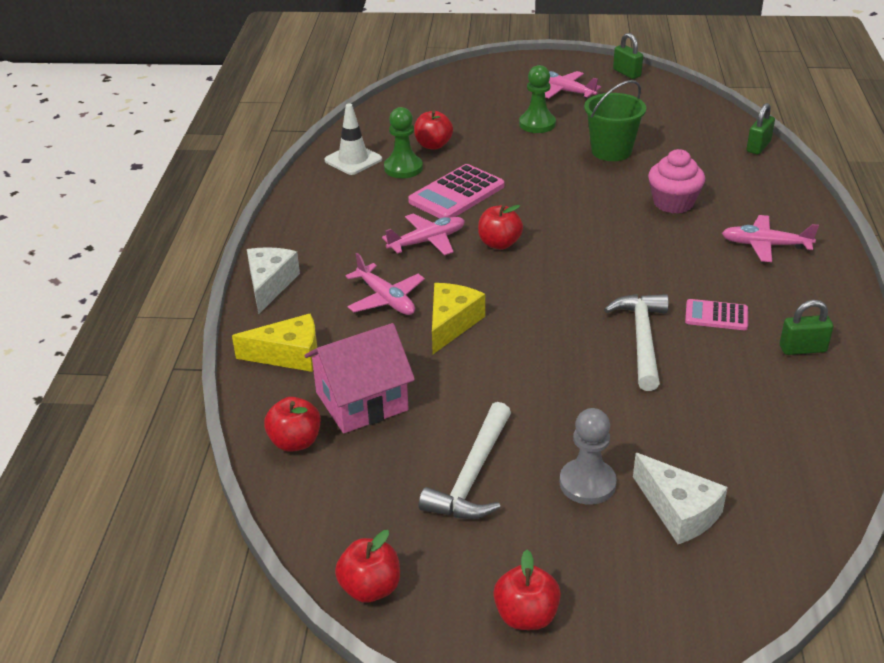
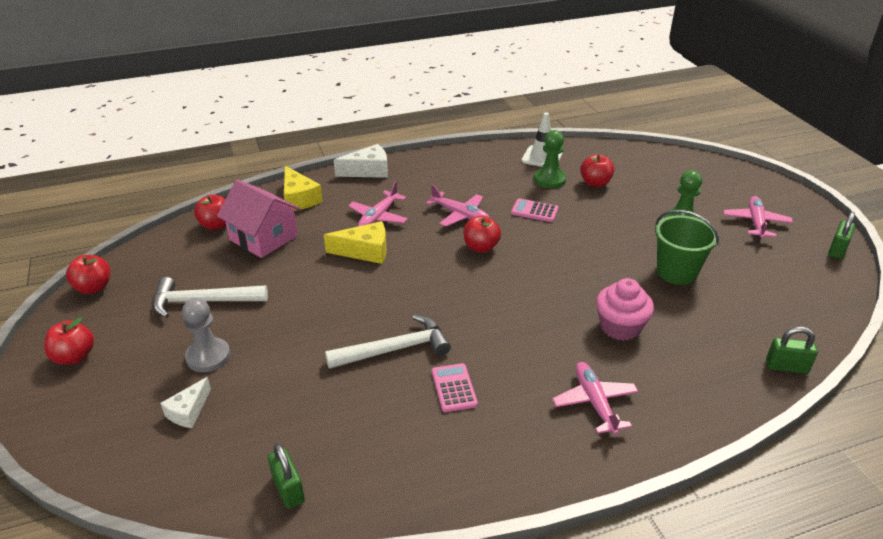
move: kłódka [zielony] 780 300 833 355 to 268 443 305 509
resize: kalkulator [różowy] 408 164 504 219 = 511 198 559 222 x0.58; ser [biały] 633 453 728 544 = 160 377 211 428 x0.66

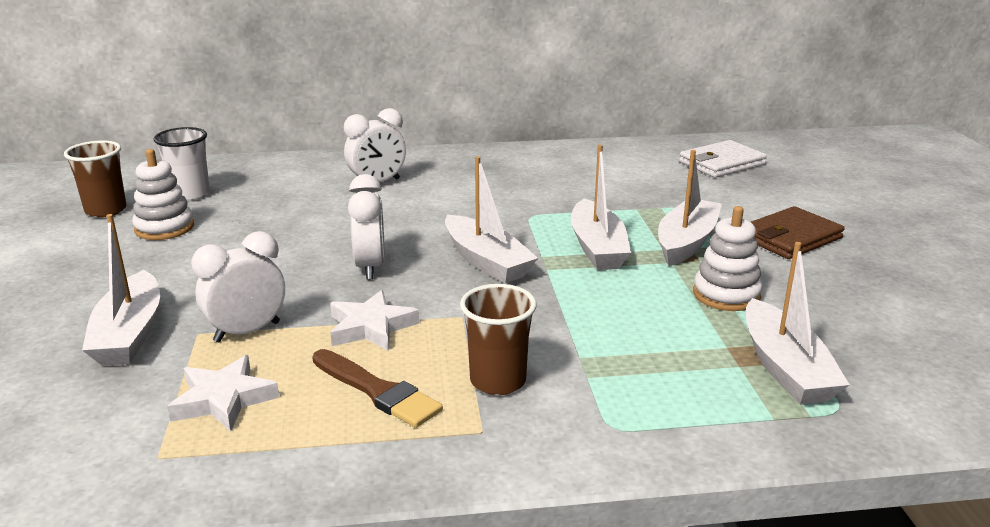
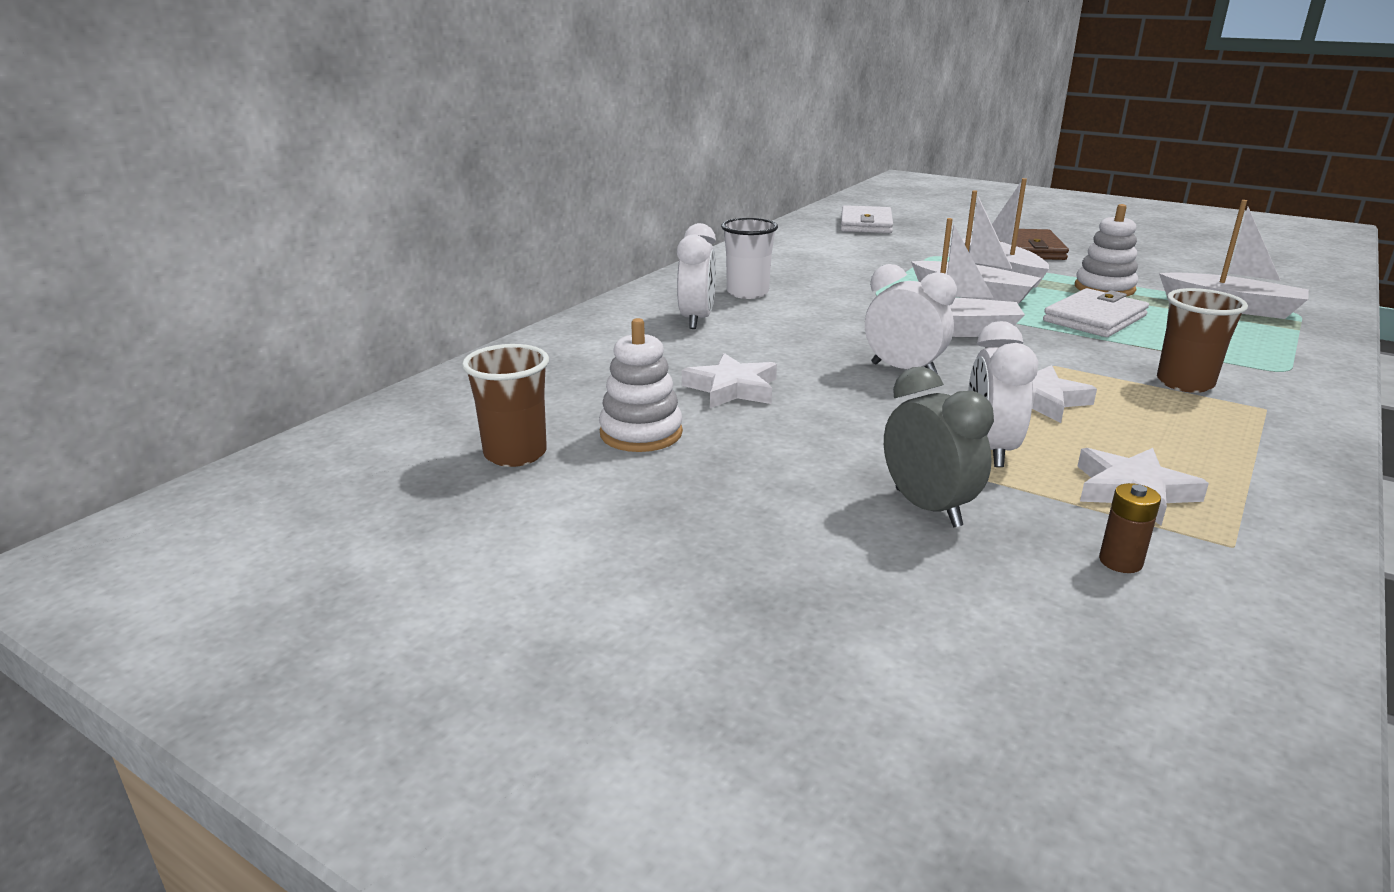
delete: pędzel [brązowy] 312 349 443 428
insert: gwiazda [biały] 682 353 777 408; portfel [biały] 1043 288 1149 337; bateria [brązowy] 1099 483 1161 573
move: szklanka [biały] 154 127 210 201 to 721 218 778 299
replace: łódka [biały] 82 214 160 366 to budzik [szary] 884 367 994 527

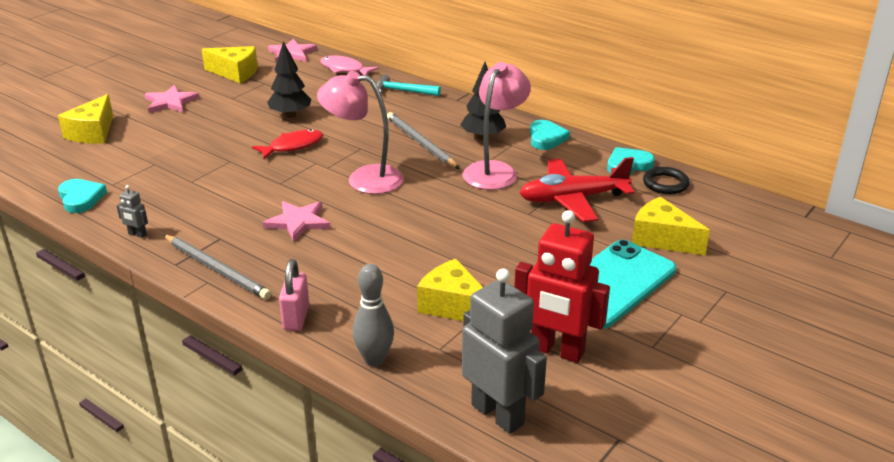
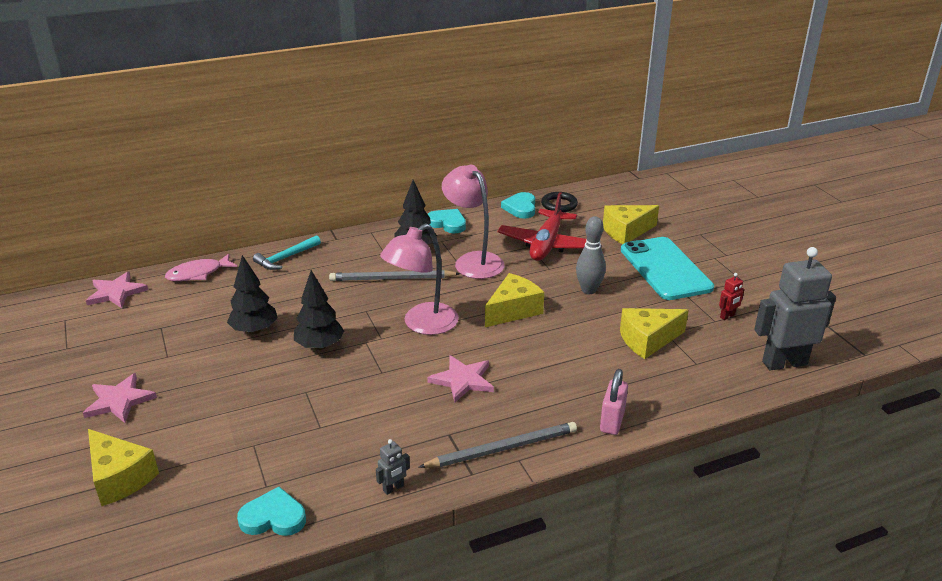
move: ser [żółty] 201 46 258 83 to 485 273 544 327; kręgiel [szary] 353 264 394 367 to 576 216 606 294
replace: ryba [czerwony] 252 129 323 159 to drzewko [czarny] 294 270 344 350
rotate: kłódka [różowy] 279 259 309 331 = 600 369 628 435 75 degrees clockwise
resize: robot [czerwony] 514 210 610 363 = 719 273 745 320 x0.41

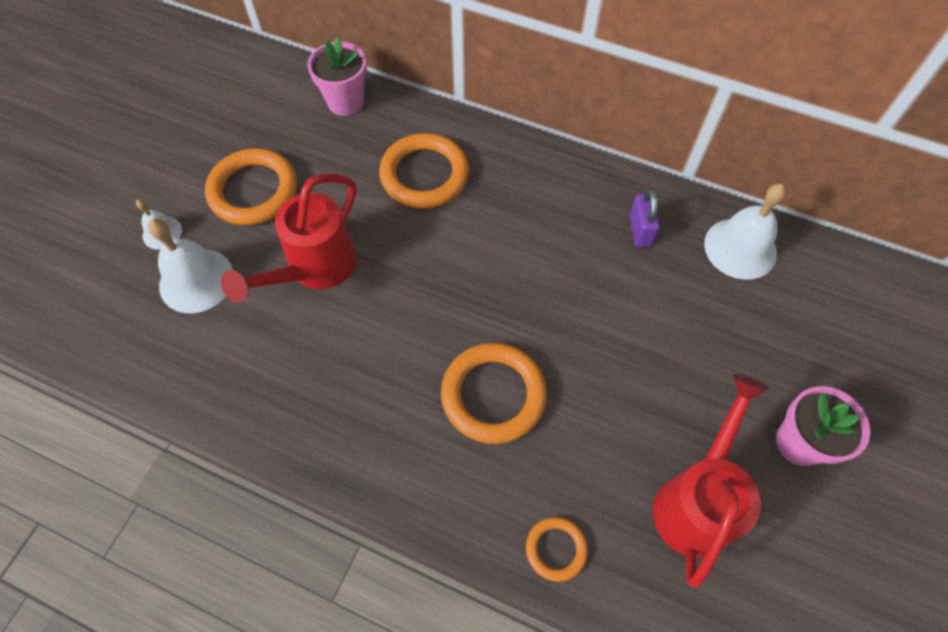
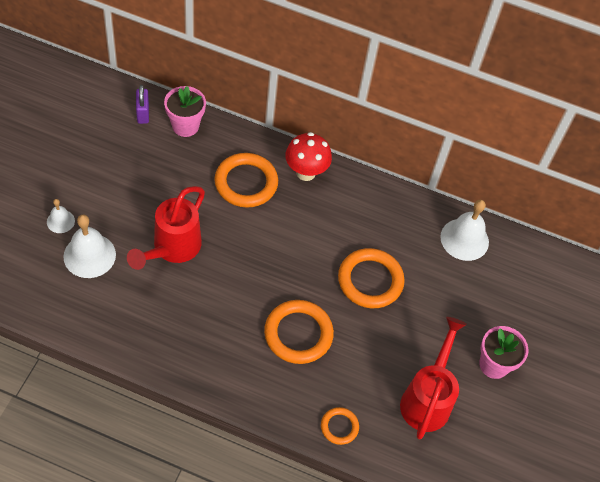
insert: grzyb [czerwony] 285 132 332 181
move: pierścień [pomarańczowy] 205 148 297 225 to 338 248 405 308; kłódka [fioletowy] 630 189 660 247 to 136 85 149 124

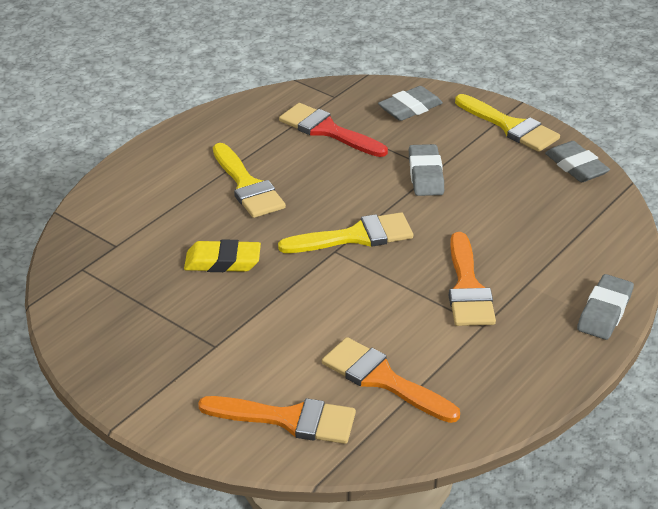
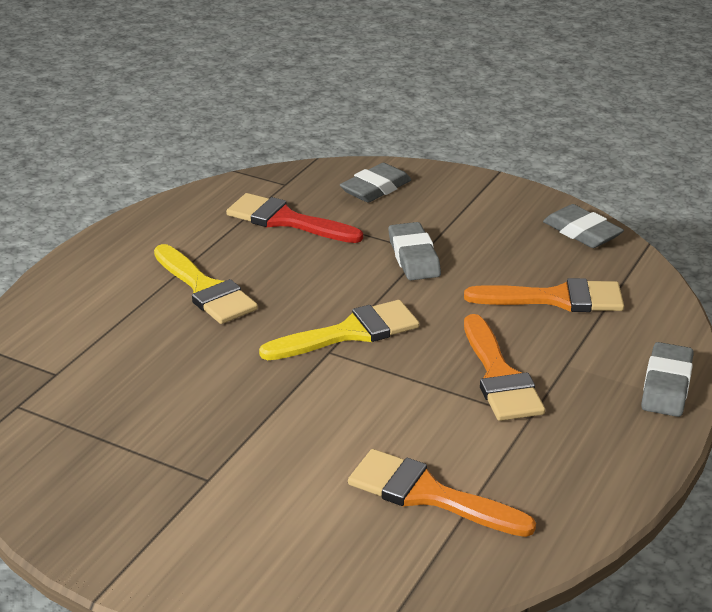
delete: gumka do mazania [żółty] 184 239 261 272; pędzel [żółty] 455 94 560 152
move: pędzel [pomarańczowy] 198 396 356 444 to 464 278 624 312

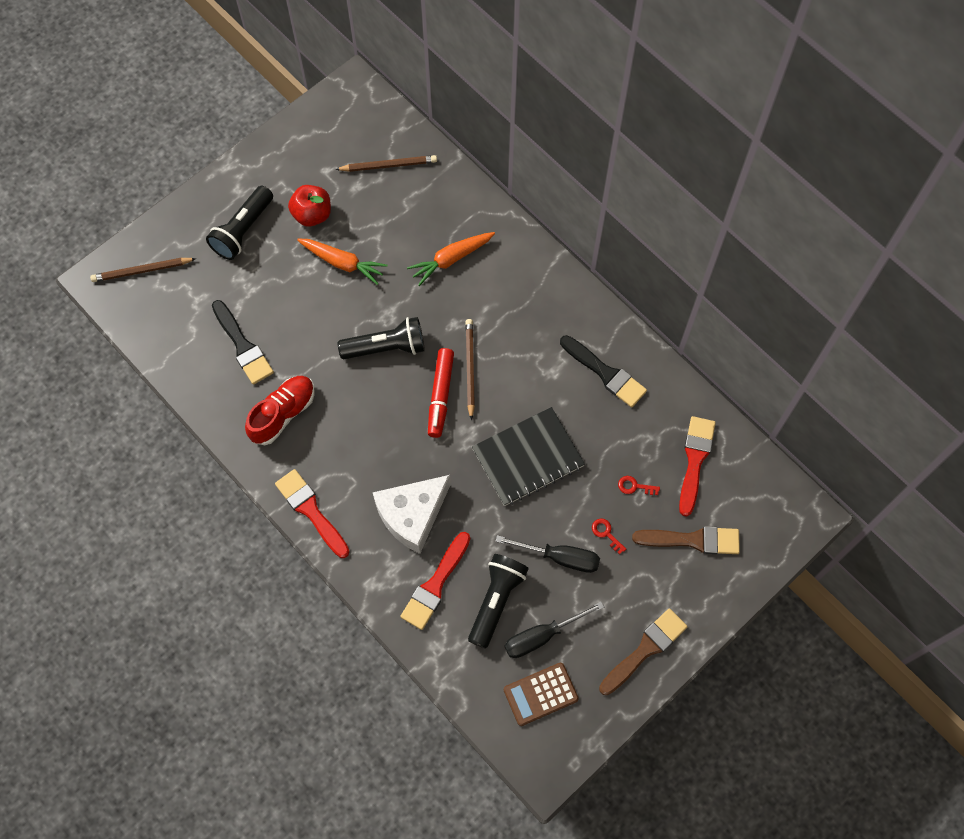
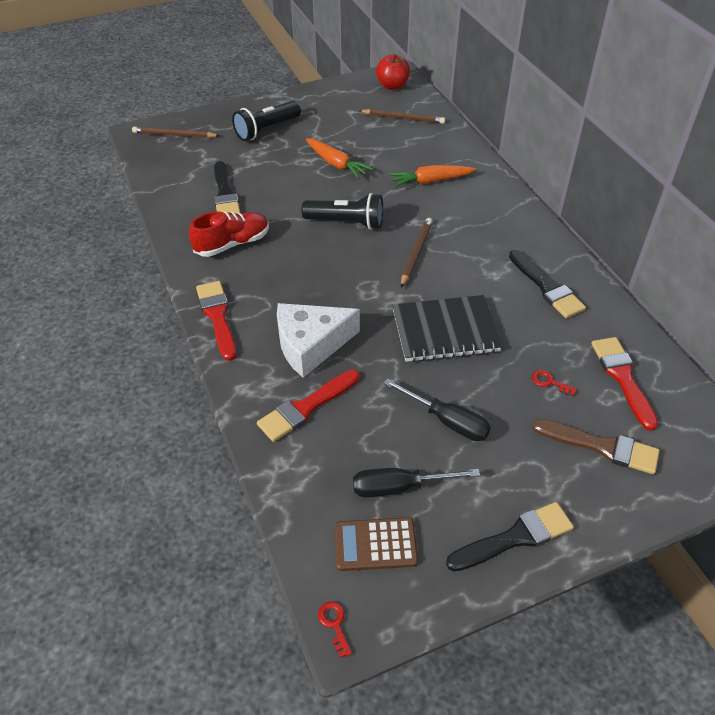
delete: flamaster [czerwony] 428 348 454 438; latarka [czarny] 468 554 529 649
move: jabłko [czerwony] 288 185 331 227 to 376 54 410 90; klucz [czerwony] 592 518 626 554 to 318 601 352 658
recolor: pędzel [brązowy] 599 608 688 695 to pędzel [czarny] 446 502 574 571
rotate: pędzel [czerwony] 679 416 716 517 = 591 337 658 431 45 degrees counterclockwise

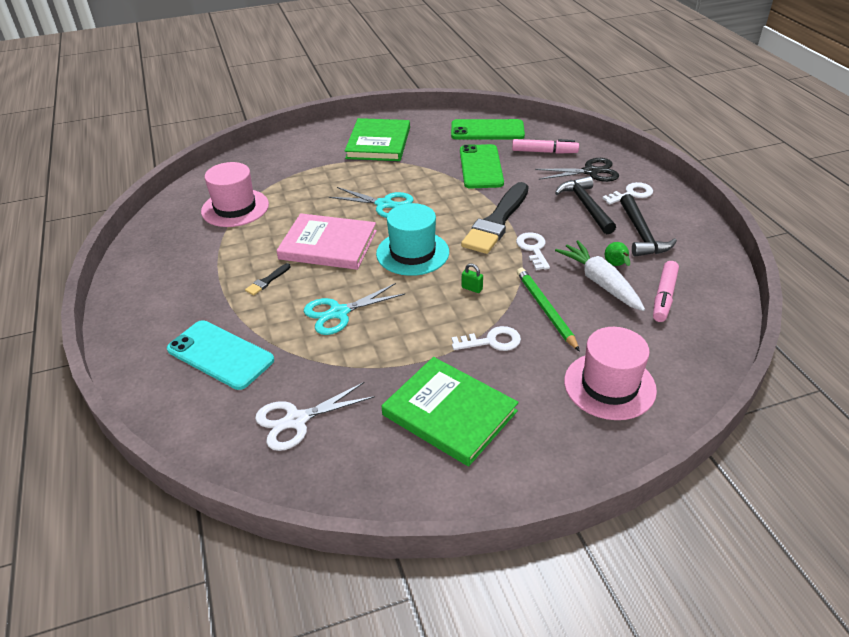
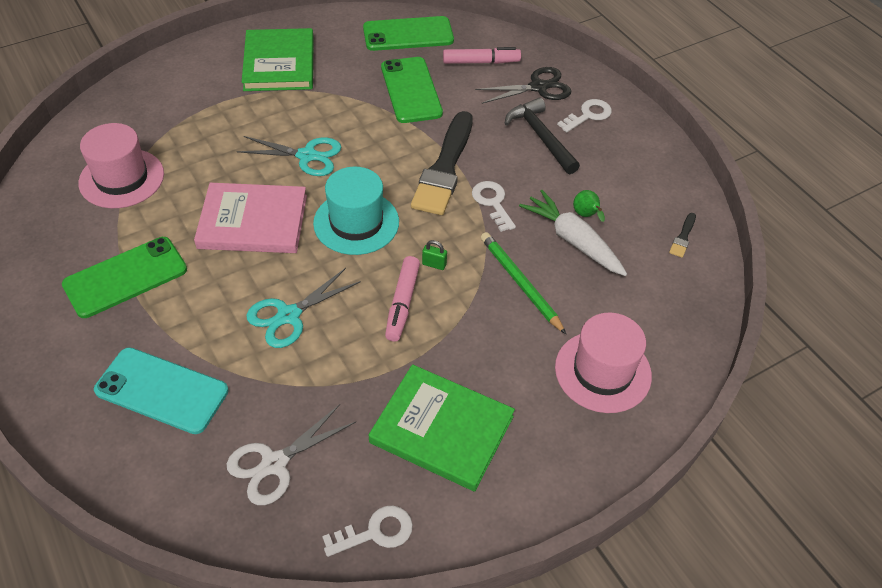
delete: młotek [czarny] 620 194 677 257
insert: telefon [zielony] 62 237 187 318
move: pędzel [czarny] 245 263 291 295 to 669 213 696 258; klucz [biały] 452 326 521 351 to 322 506 413 557; flamaster [różowy] 653 261 679 322 to 385 256 420 342

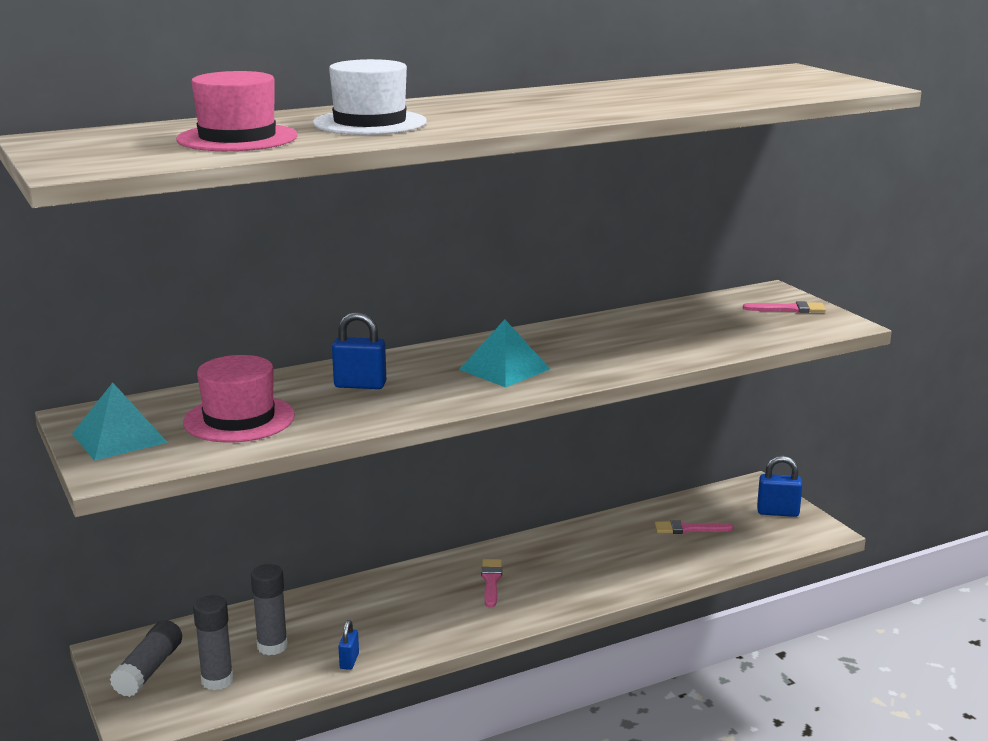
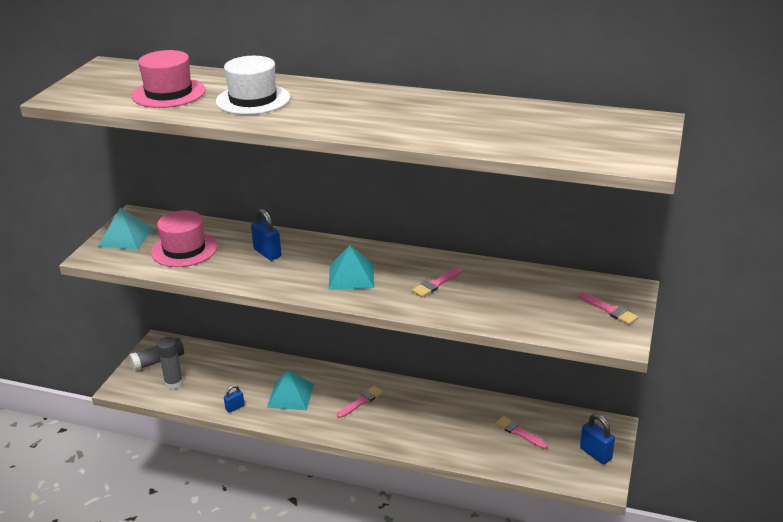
delete: klej w sztyfcie [szary] 251 564 288 655
insert: piramida [turkusowy] 267 370 314 410; pędzel [różowy] 412 267 462 297

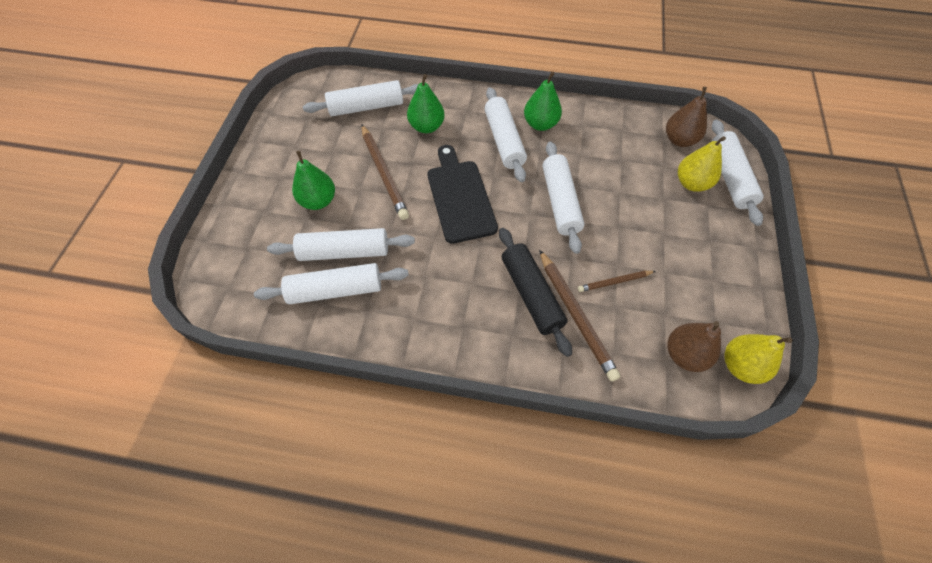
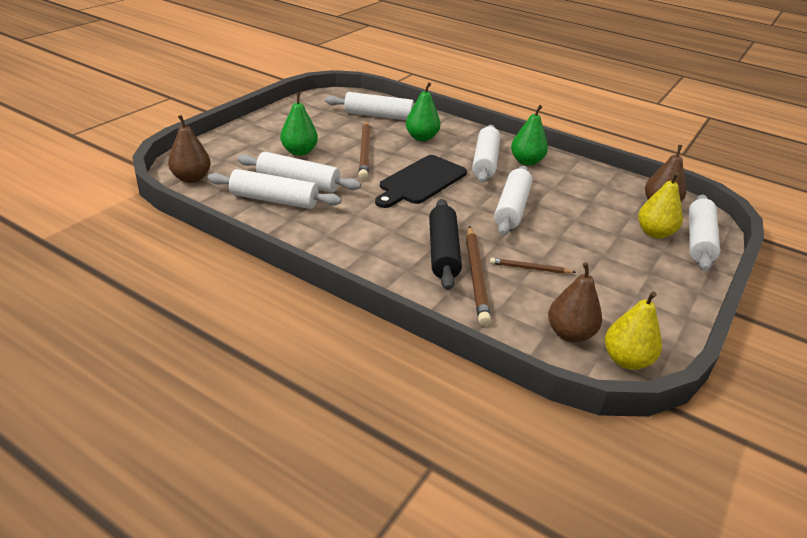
insert: gruszka [brązowy] 168 115 211 183
rotate: deska do krojenia [czarny] 427 145 498 244 = 375 155 467 208 150 degrees counterclockwise

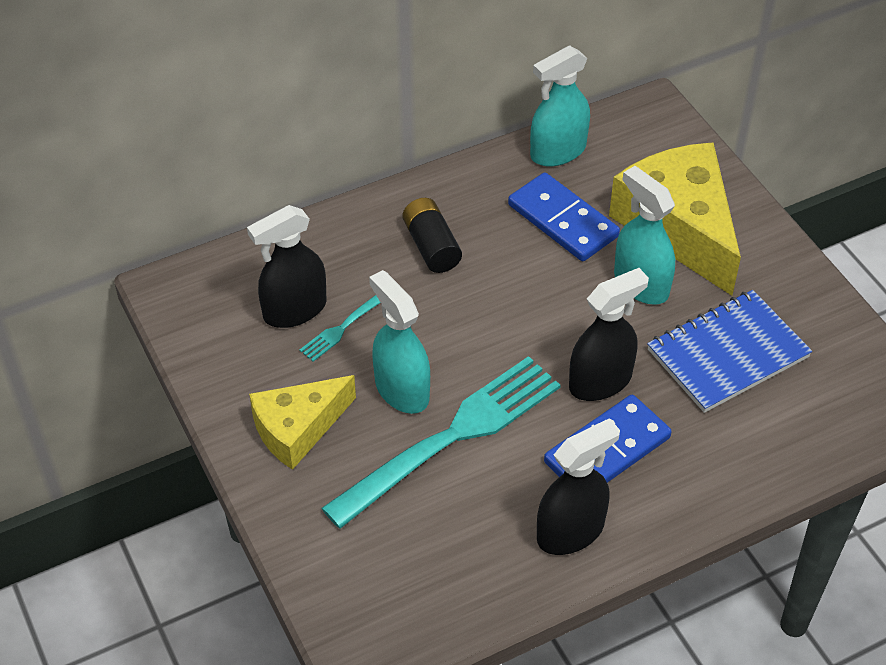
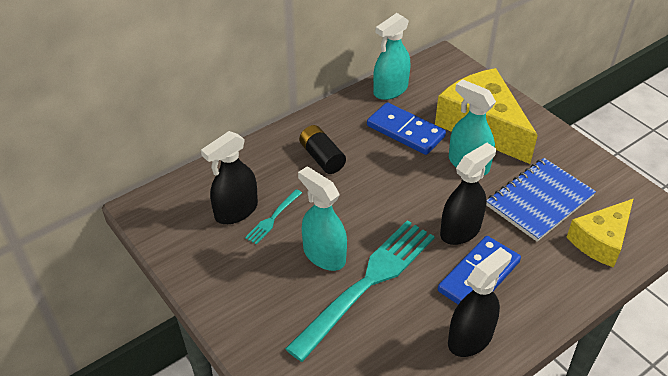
move: ser [żółty] 249 375 356 470 to 567 199 633 268

